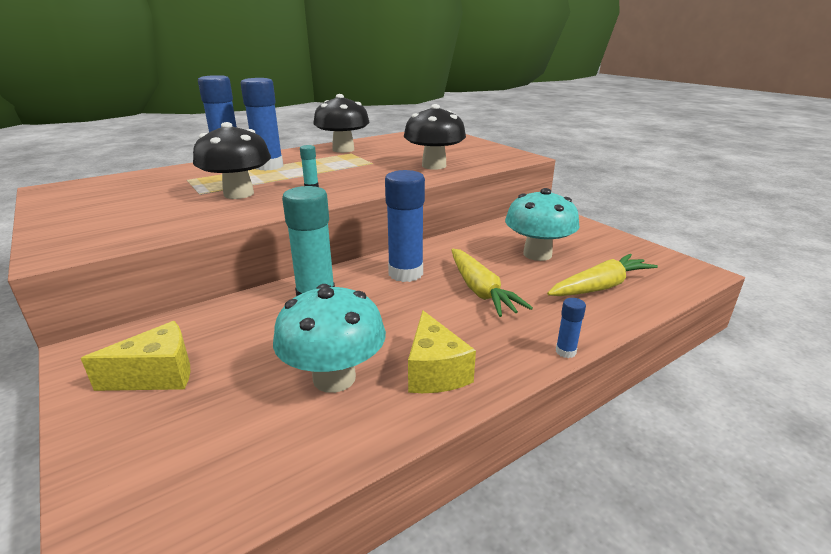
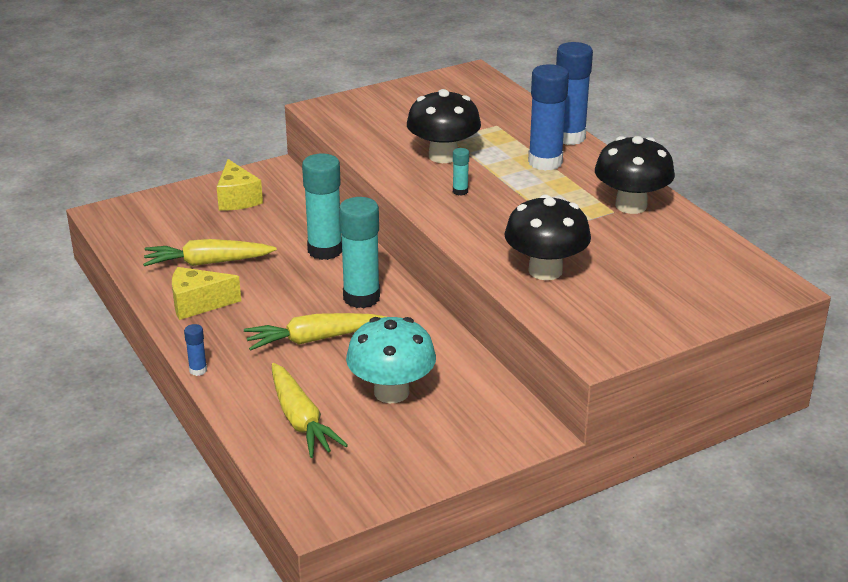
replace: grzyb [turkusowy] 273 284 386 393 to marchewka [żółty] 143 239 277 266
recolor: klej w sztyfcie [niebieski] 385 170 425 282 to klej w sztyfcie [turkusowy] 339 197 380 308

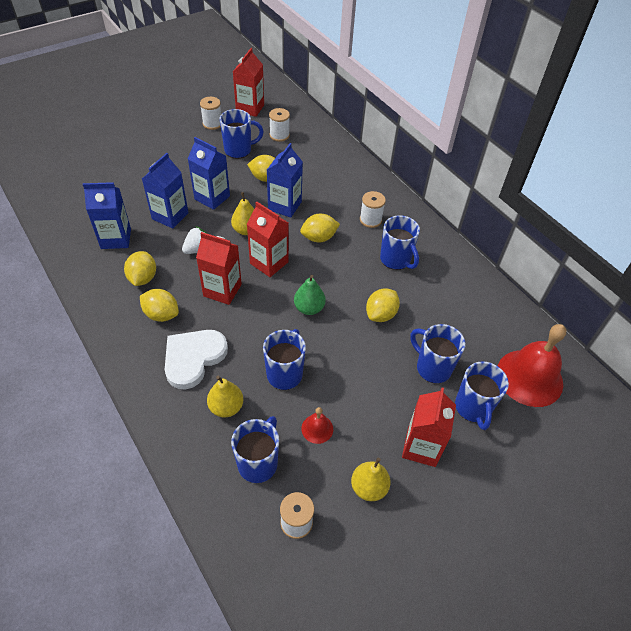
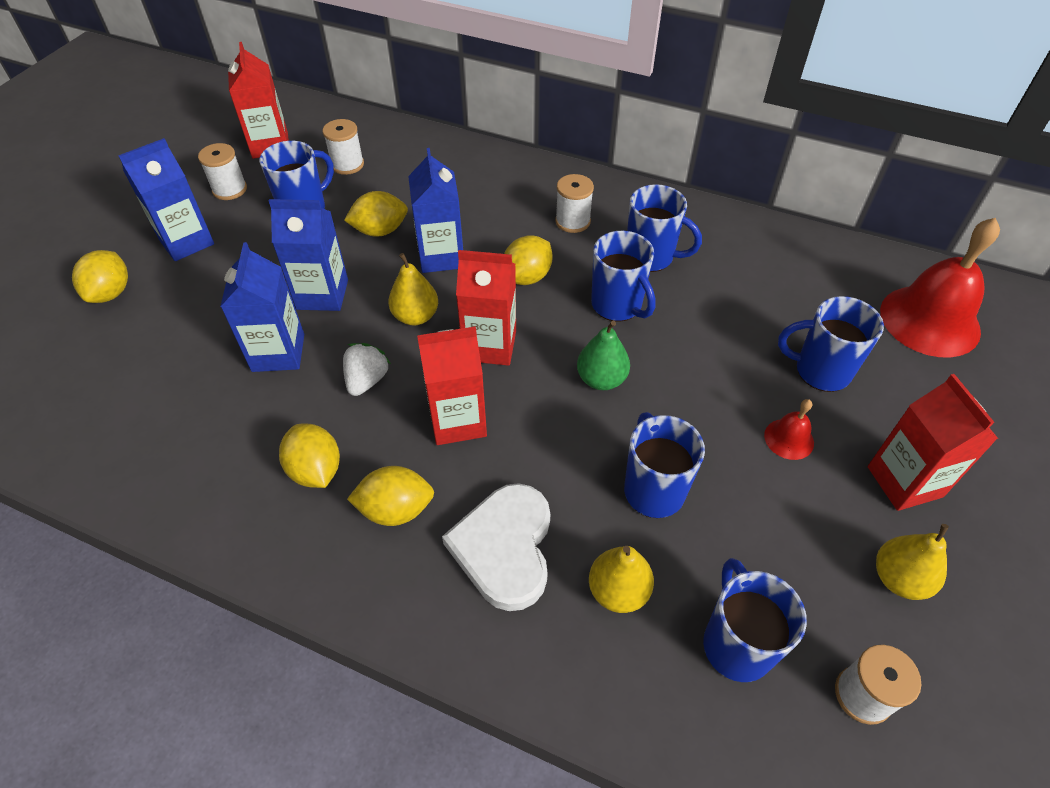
move: karton mleka [niebieski] 83 182 131 249 to 118 138 214 261; dzwonek [czerwony] 301 407 333 444 to 764 399 814 460; cytryna [żółty] 366 288 400 322 to 72 250 128 303; kubek [niebieski] 455 361 509 430 to 591 231 656 322

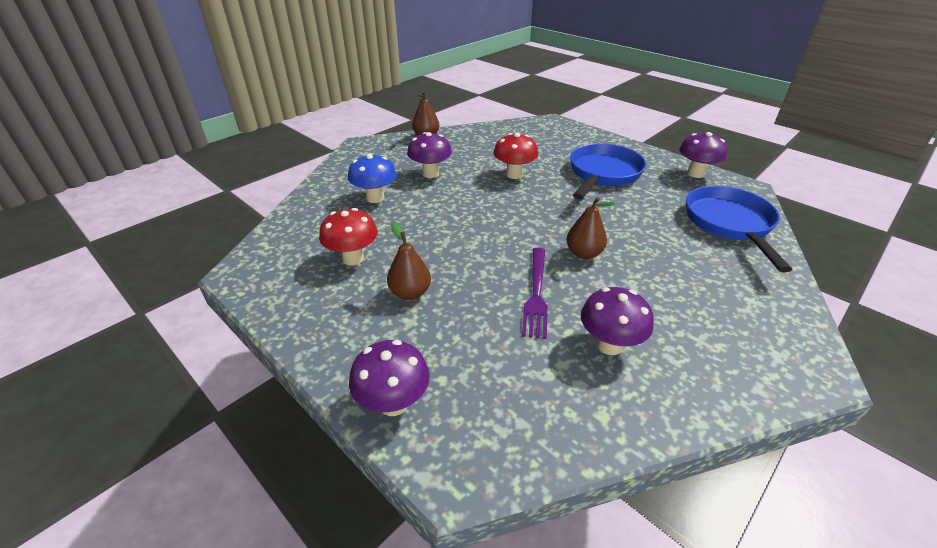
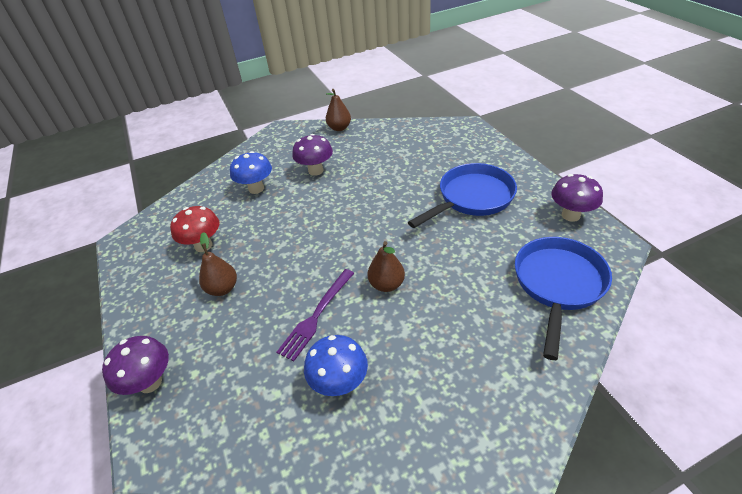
delete: grzyb [czerwony] 493 133 538 179
recolor: grzyb [fioletowy] 581 287 654 355 to grzyb [niebieski] 304 335 368 396

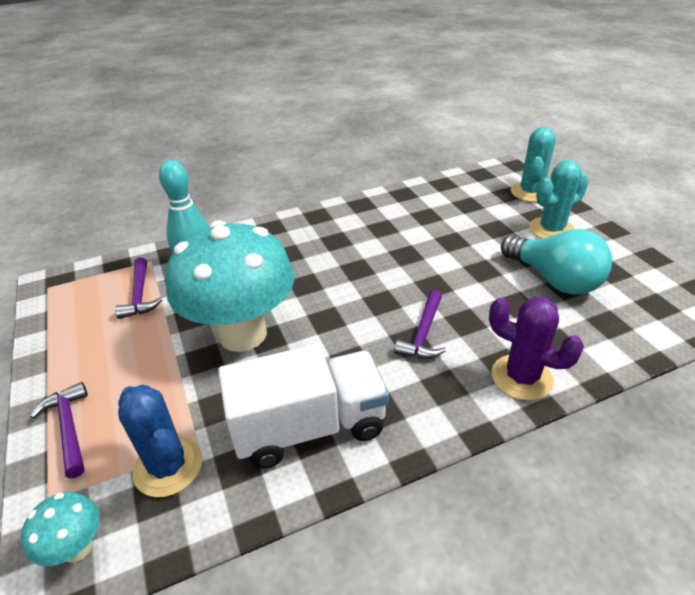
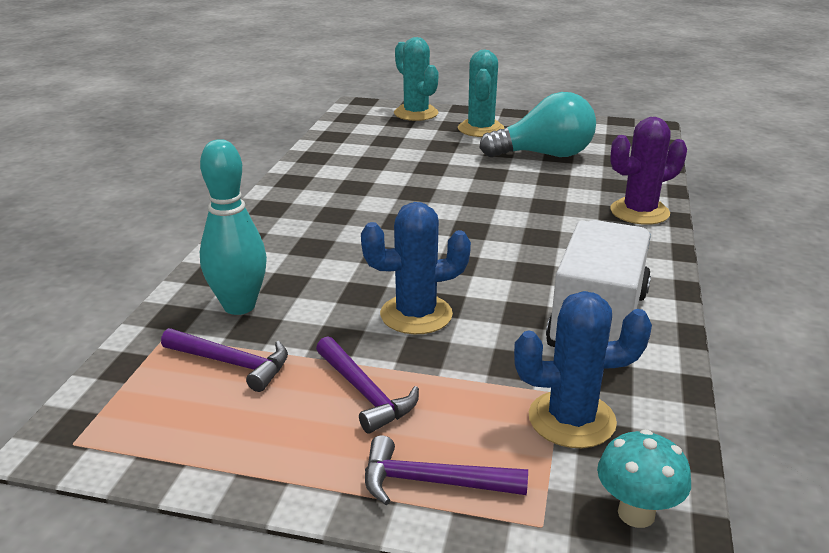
move: młotek [fioletowy] 394 290 446 359 to 316 336 419 433
replace: grzyb [turkusowy] 166 220 294 352 to kaktus [niebieski] 361 202 471 334

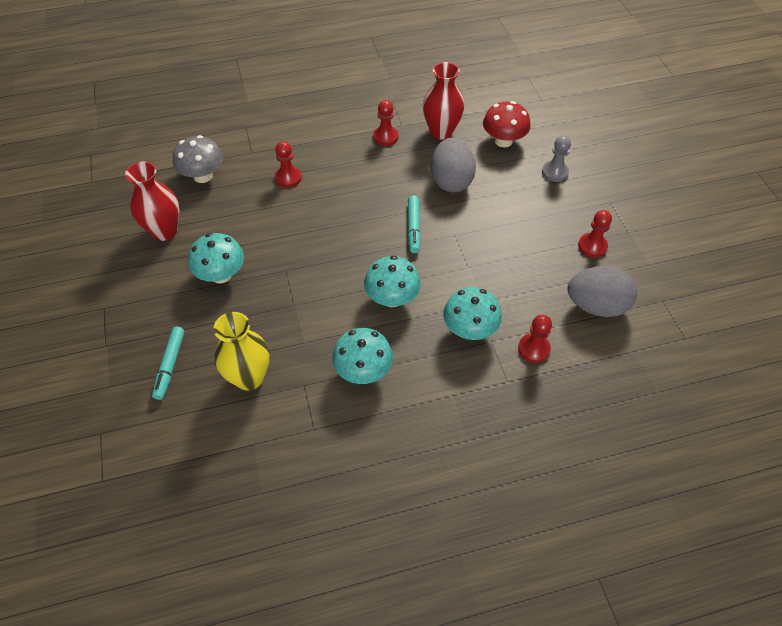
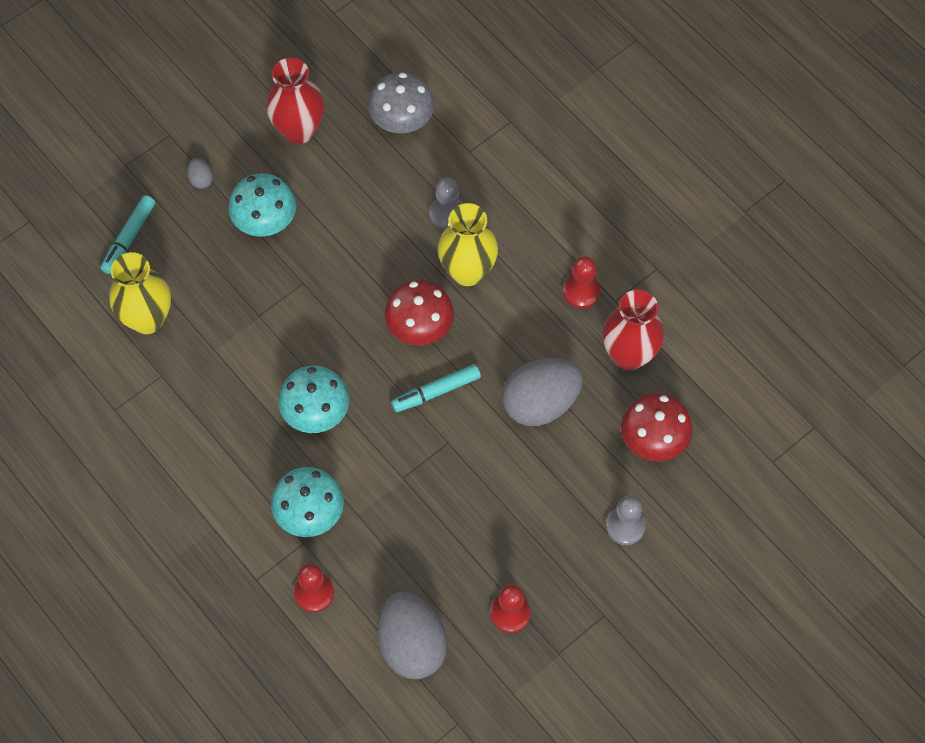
delete: grzyb [turkusowy] 332 328 393 384
insert: jajko [szary] 187 158 213 189; grzyb [czerwony] 384 280 454 346; wazon [żółty] 438 203 498 286
recolor: pionek [czerwony] 275 141 302 188 to pionek [szary] 429 177 463 230
rotate: flamaster [turkusowy] 152 327 185 400 = 100 195 155 274 45 degrees counterclockwise

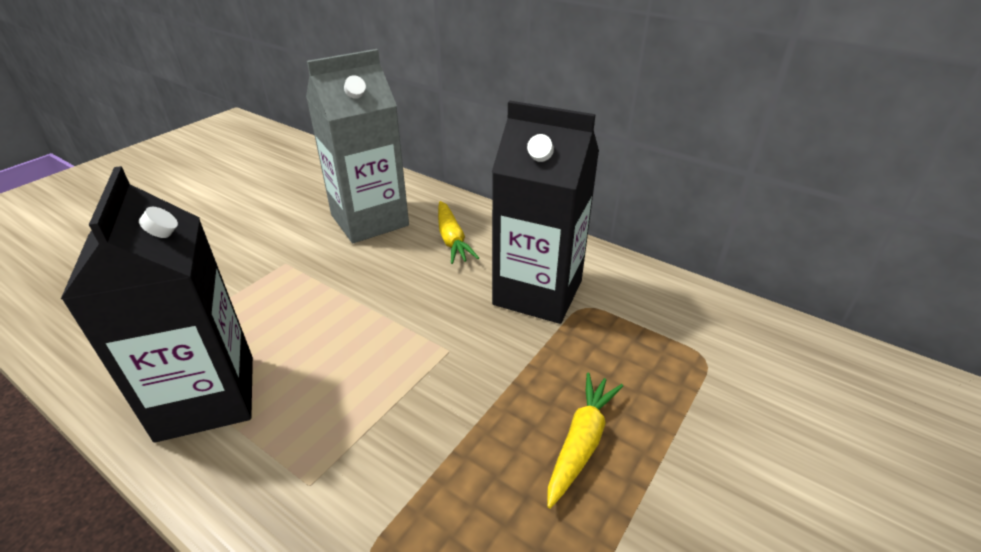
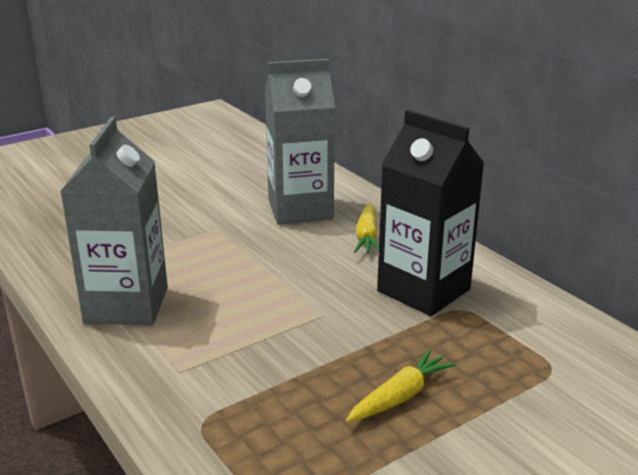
recolor: karton mleka [czarny] 61 166 253 443 to karton mleka [szary] 60 116 168 325

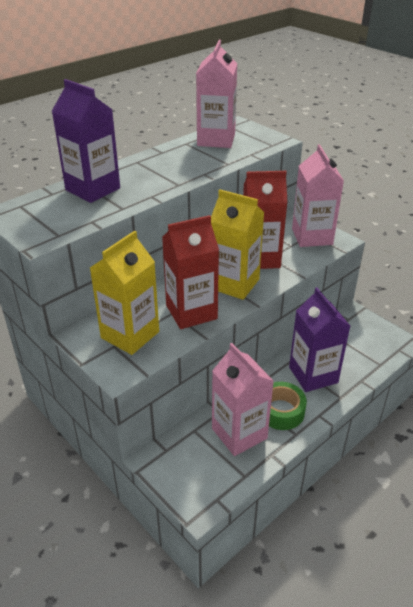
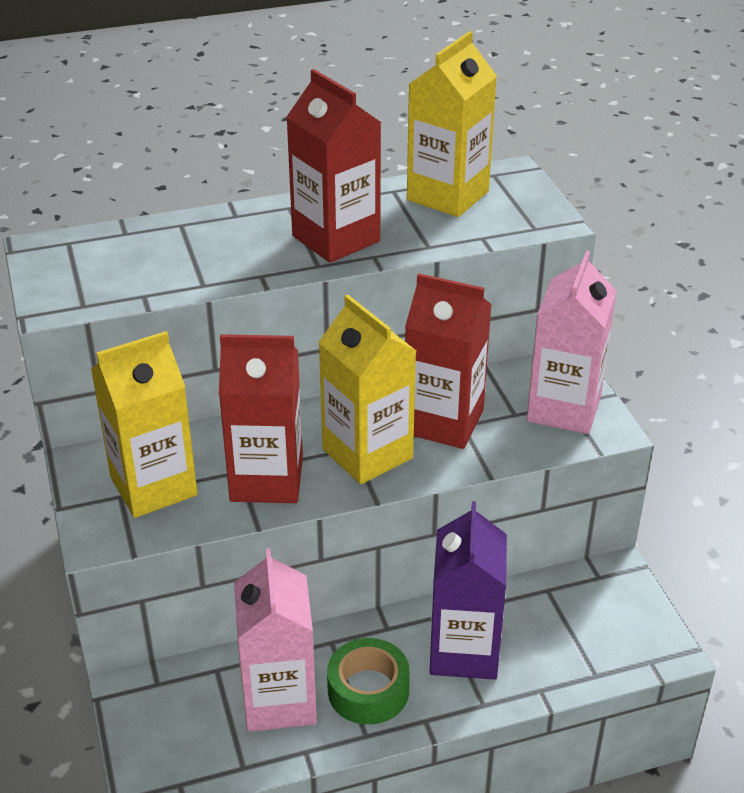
delete: karton mleka [fioletowy] 52 79 120 203
insert: karton mleka [czerwony] 286 69 382 263
recolor: karton mleka [różowy] 196 40 237 148 to karton mleka [żółty] 407 31 497 217

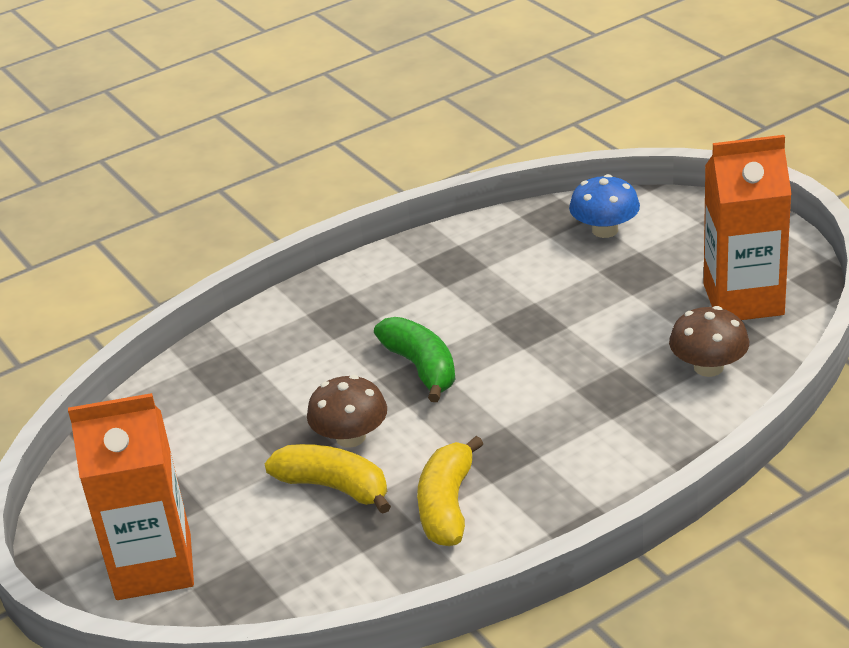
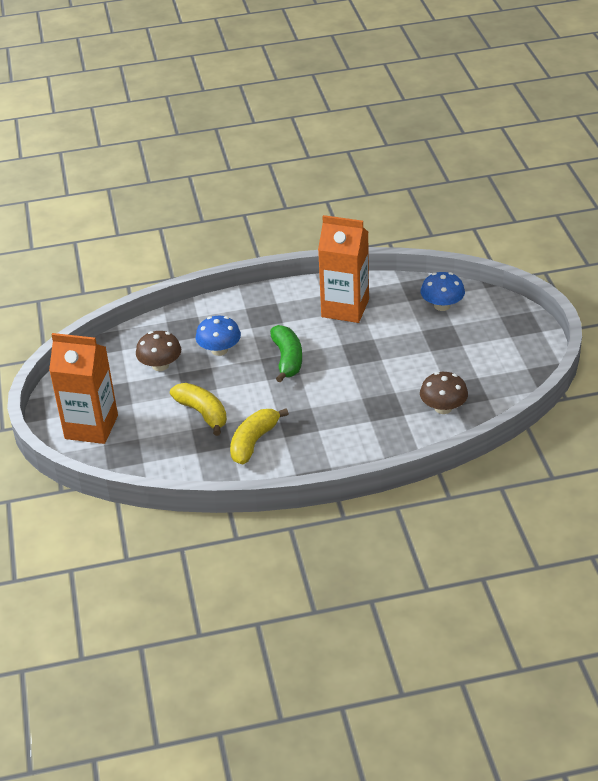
insert: grzyb [niebieski] 196 316 241 356
move: grzyb [brązowy] 307 375 387 448 to 136 331 181 371; karton mleka [pomarańczowy] 704 135 792 320 to 318 215 369 323

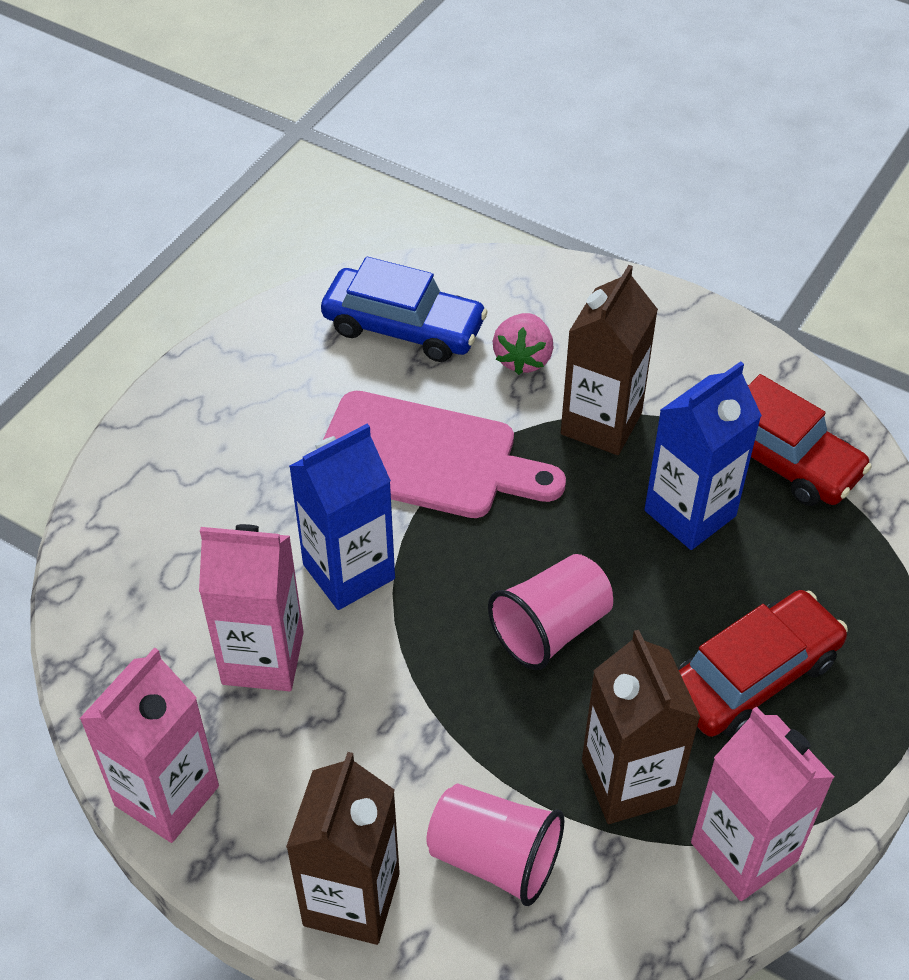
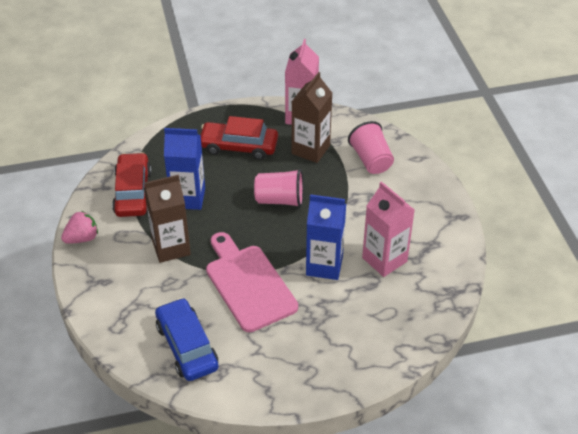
delete: karton mleka [różowy] 79 647 219 843; karton mleka [brązowy] 286 752 400 945
move: truskawka [różowy] 493 313 554 375 to 61 211 98 244

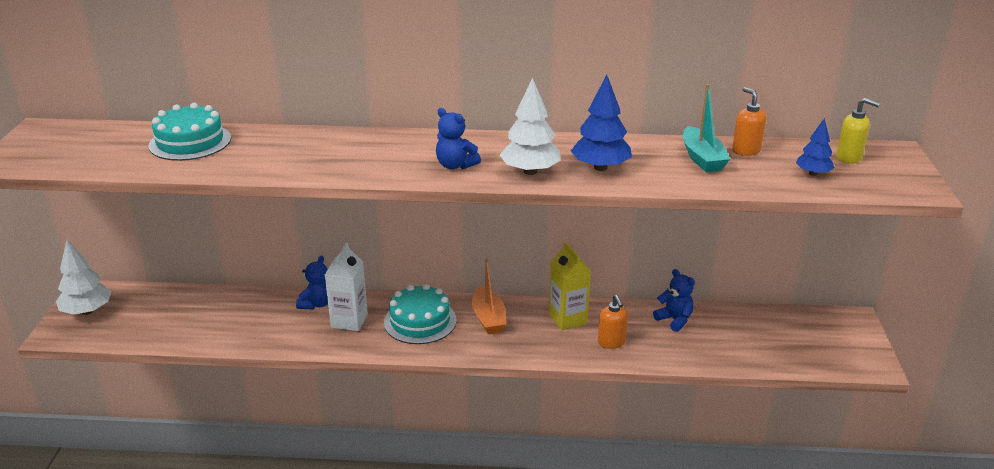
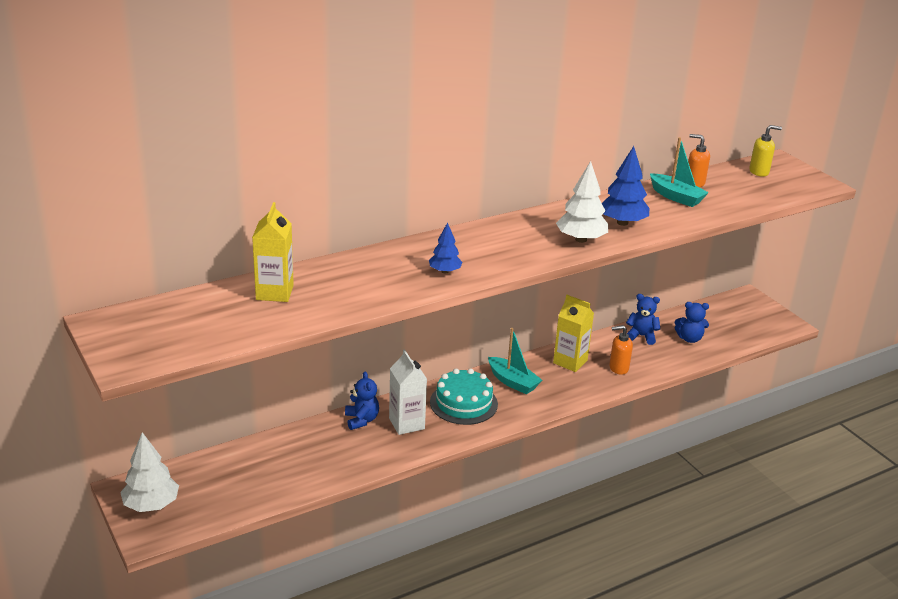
move: miś [niebieski] 436 108 481 169 to 675 302 709 343; drzewko [niebieski] 796 118 835 176 to 429 222 463 273
replace: tort [turkusowy] 148 103 231 161 to karton mleka [żółty] 252 202 294 302
recolor: łódka [pomarańczowy] 472 258 506 334 to łódka [turkusowy] 488 328 542 395
rotate: dozownik mydła [pomarańczowy] 598 295 628 349 = 609 325 633 375 135 degrees clockwise

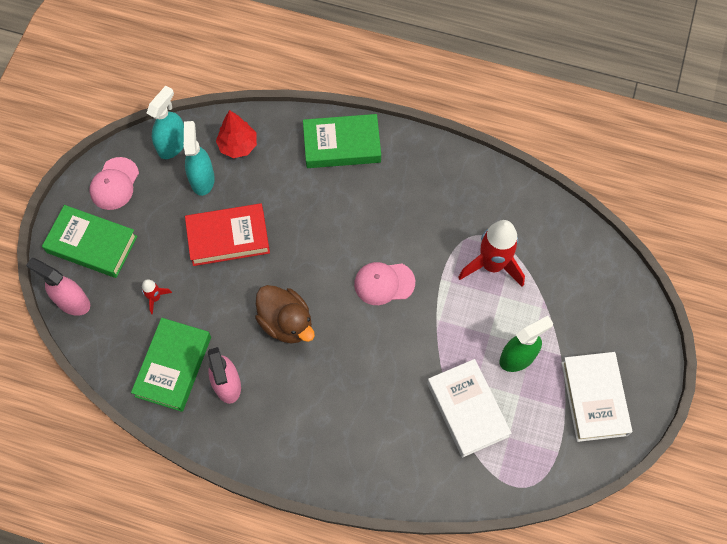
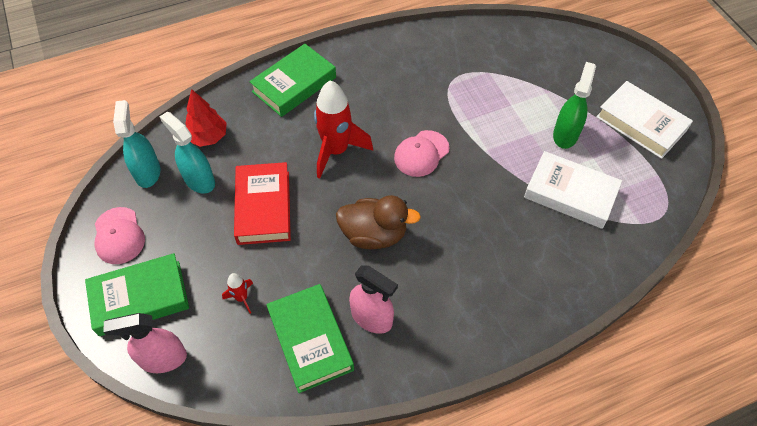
move: rakieta [czerwony] 458 220 525 287 to 314 80 373 179
rotate: książka [czerwony] 185 203 270 266 = 234 162 291 245 45 degrees counterclockwise

